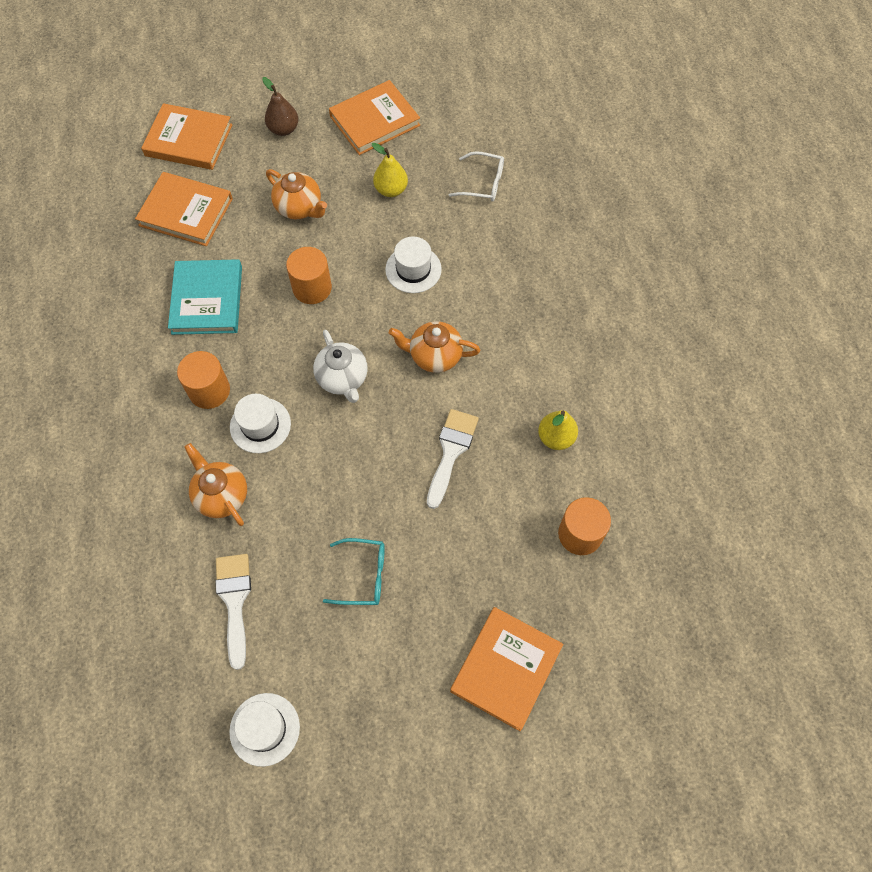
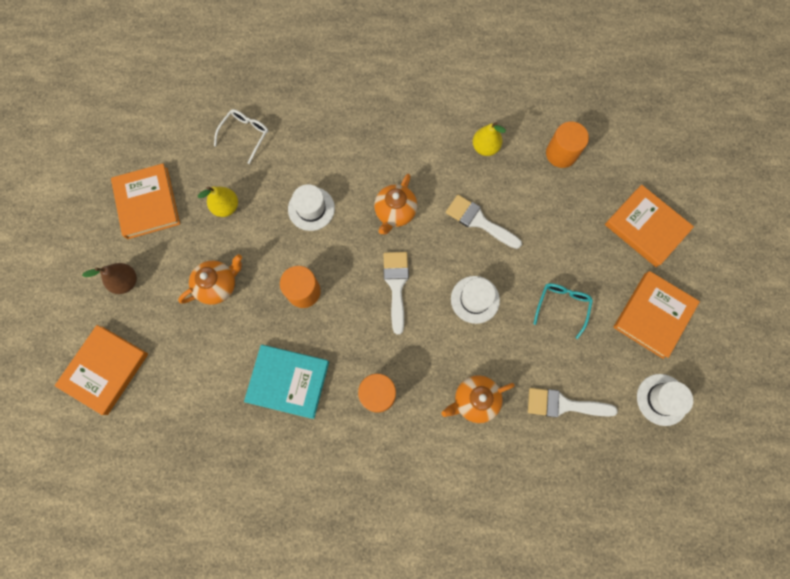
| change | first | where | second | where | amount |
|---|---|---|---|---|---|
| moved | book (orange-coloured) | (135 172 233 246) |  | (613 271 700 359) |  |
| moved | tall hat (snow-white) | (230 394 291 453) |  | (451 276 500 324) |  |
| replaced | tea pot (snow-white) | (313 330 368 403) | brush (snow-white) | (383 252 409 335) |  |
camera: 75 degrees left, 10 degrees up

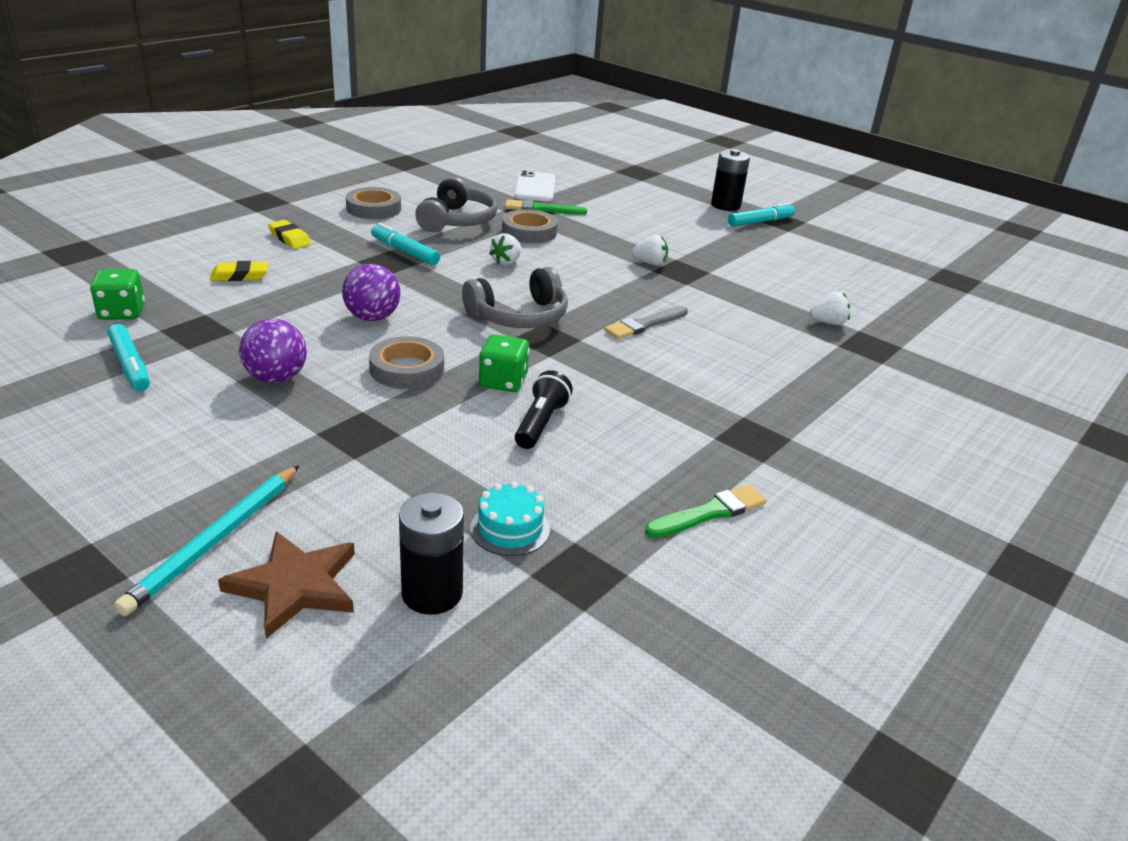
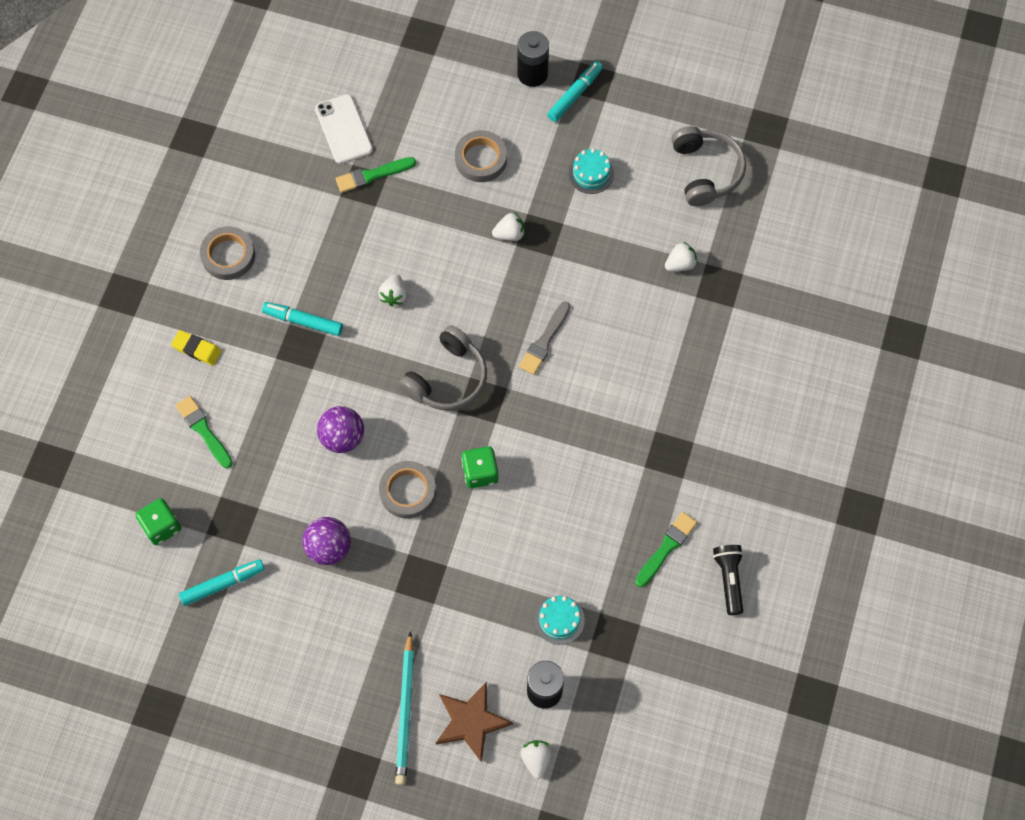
| change | first | where | second | where | amount |
|---|---|---|---|---|---|
| turned | felt pen (aqua) | (107 324 150 391) |  | (179 559 265 606) | 60 degrees counterclockwise |
| replaced | pencil eraser (bright yellow) | (210 261 268 281) | brush (leaf-green) | (176 396 233 468) |  |
| moved | headphones (grey) | (415 176 497 232) |  | (671 126 746 206) |  |
| moved | roll of tape (grey) | (502 209 558 243) |  | (455 130 507 182) |  |
| moved | torch (black) | (515 370 573 449) |  | (713 545 743 615) |  |
| added |  |  | strawberry (snow-white) | (520 740 553 779) |  |
| added |  |  | layer cake (aqua) | (569 148 614 194) |  |
camera: 20 degrees left, 35 degrees up

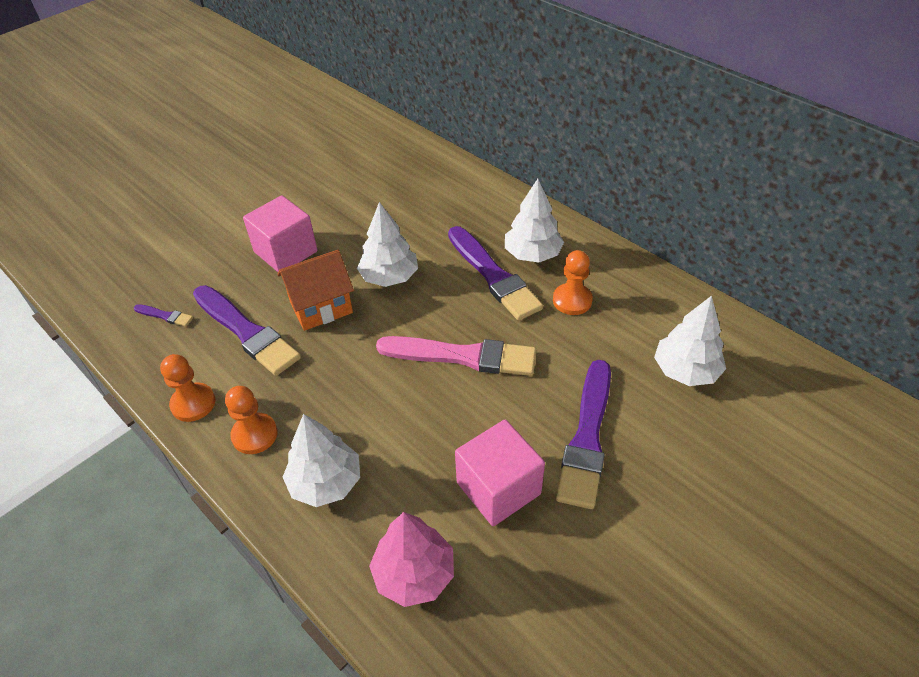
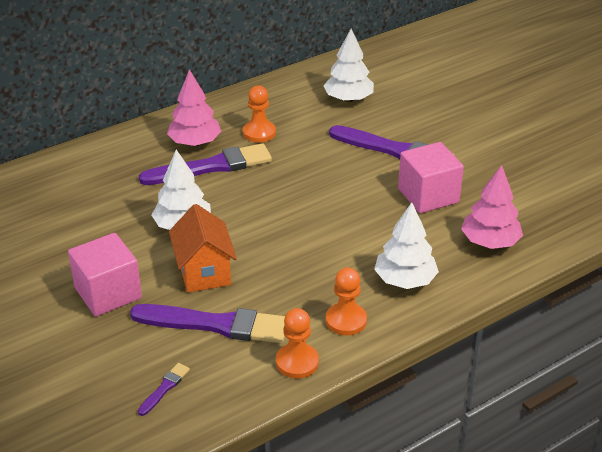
| change | first | where | second | where | amount |
|---|---|---|---|---|---|
| turned | brush (violet) | (193 285 301 376) |  | (130 304 285 343) | 45 degrees clockwise |
| removed | brush (pink) | (376 336 536 376) |  |  |  |
| recoloured | fir tree (snow-white) | (505 179 564 262) | fir tree (pink) | (167 69 221 146) |  |
camera: 80 degrees left, 10 degrees down

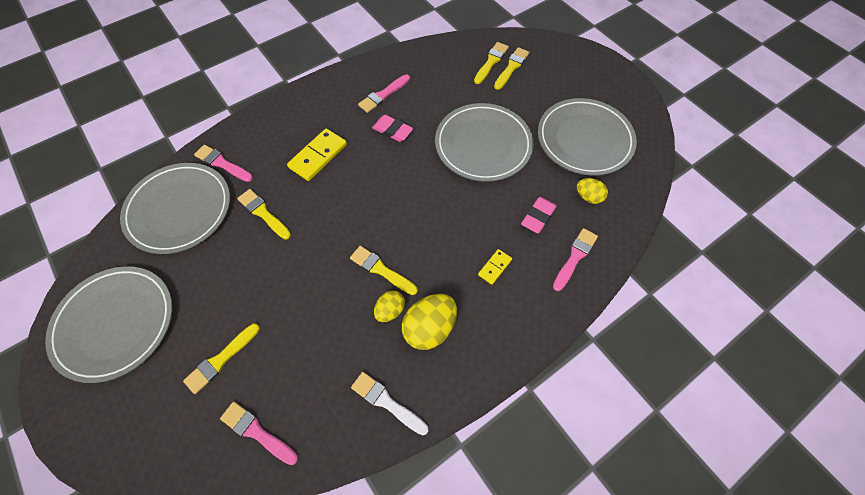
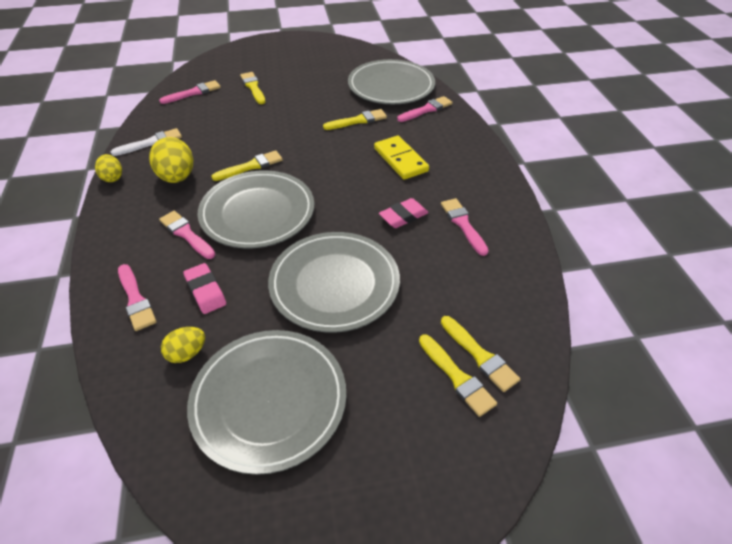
| change | first | where | second | where | amount |
|---|---|---|---|---|---|
| moved | dinner plate (grey) | (45 266 173 383) |  | (198 170 314 248) |  |
| moved | egg (bright yellow) | (374 291 405 322) |  | (95 154 122 182) |  |
| replaced | domino (bright yellow) | (478 249 512 285) | brush (pink) | (159 211 216 259) |  |
camera: 115 degrees right, 15 degrees down

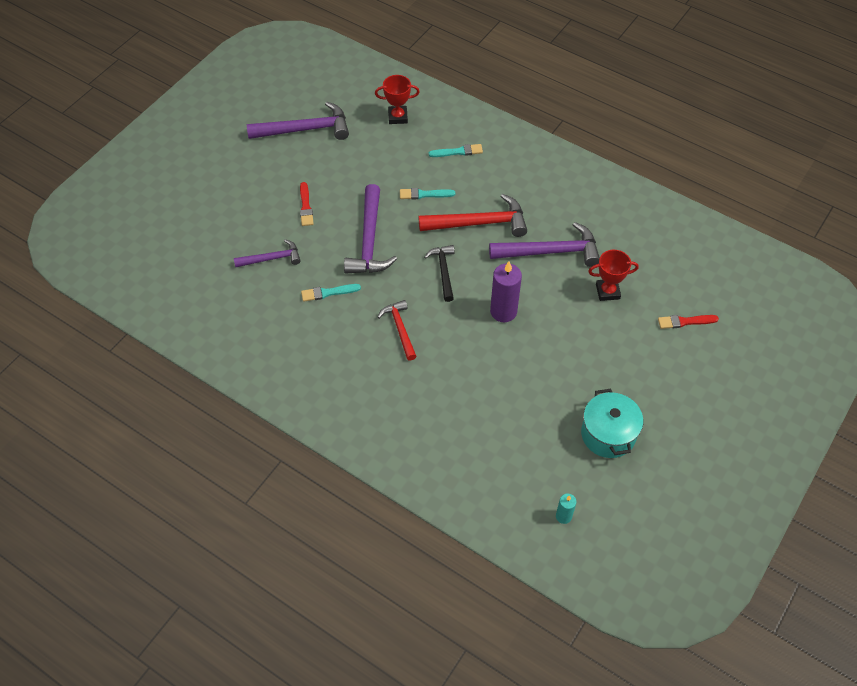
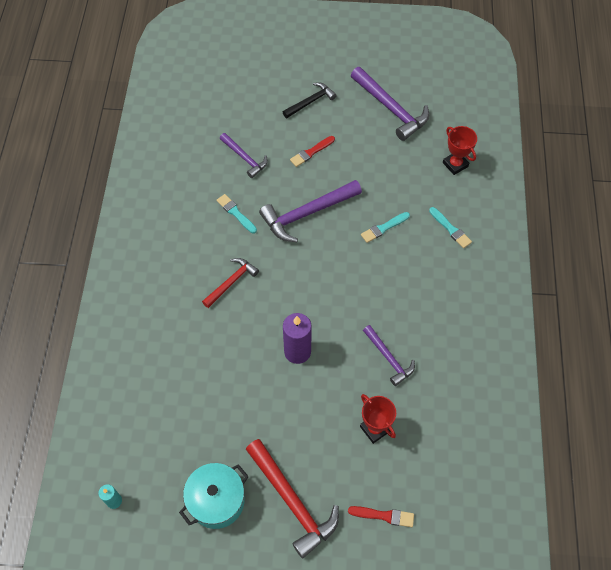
| change | first | where | second | where | amount |
|---|---|---|---|---|---|
| turned | brush (aqua) | (400 188 455 199) |  | (361 212 410 243) | 90 degrees counterclockwise |
| moved | hammer (scarlet) | (419 194 527 237) |  | (246 439 339 559) |  |
| moved | hammer (black) | (424 245 455 302) |  | (283 82 337 118) |  |
| resized | hammer (violet) | (489 222 600 267) |  | (363 325 415 386) | x0.60 |
| turned | brush (scarlet) | (658 315 719 329) |  | (348 506 414 527) | 135 degrees clockwise |
camera: 60 degrees right, 5 degrees up

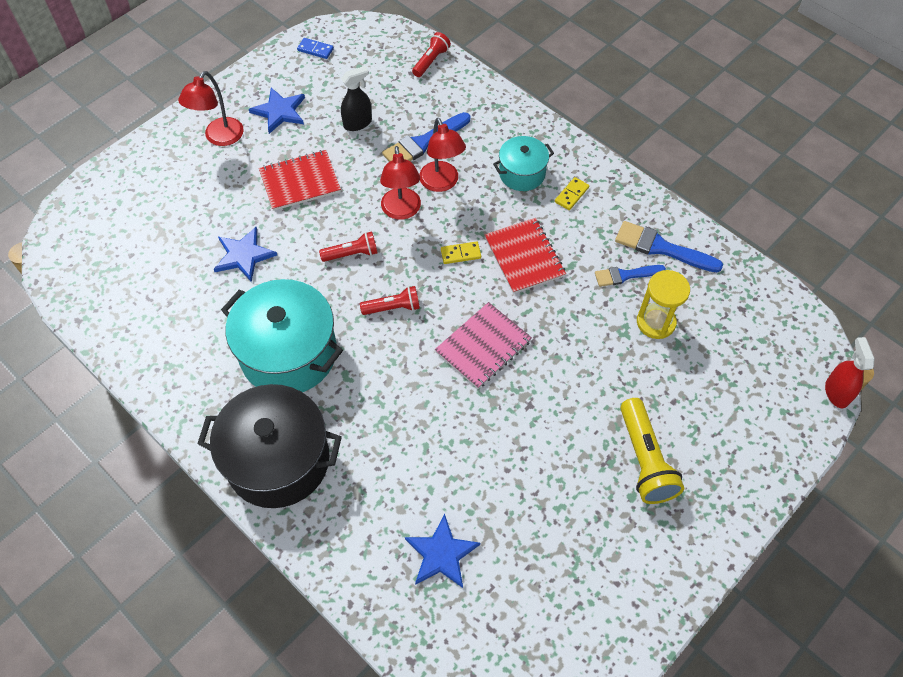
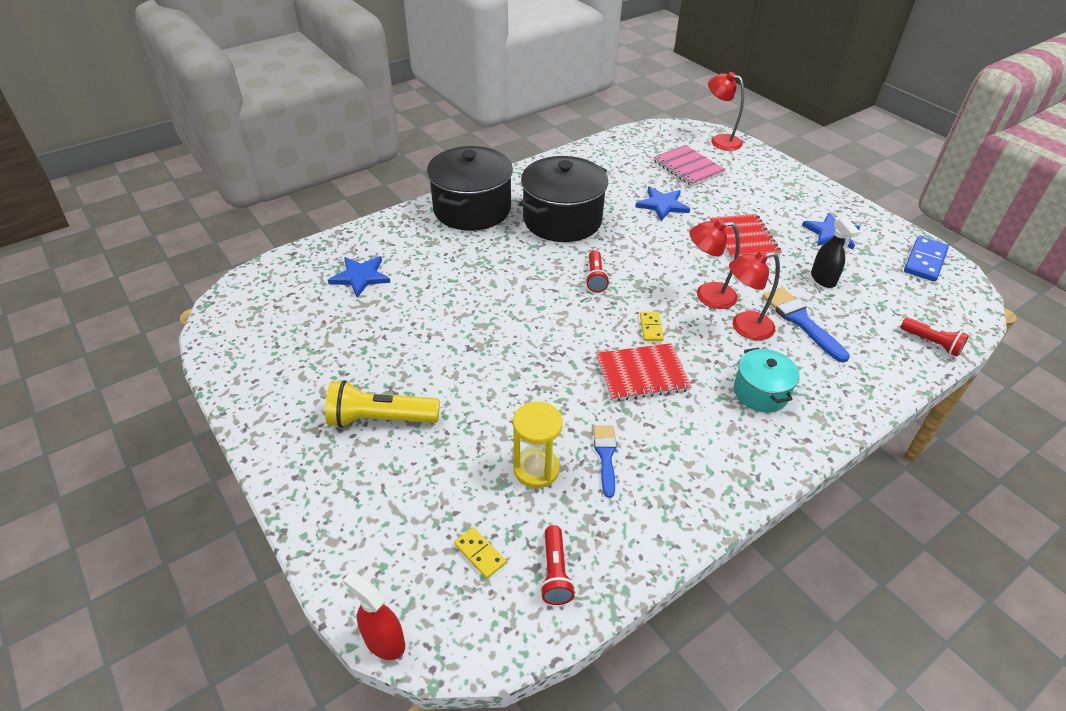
| change | first | where | second | where | amount |
|---|---|---|---|---|---|
| moved | reading lamp (scarlet) | (178 71 244 146) |  | (708 72 744 151) |  |
| recoloured | pot (aqua) | (221 279 343 392) | pot (black) | (519 156 608 242) |  |
| resized | domino (royal blue) | (297 38 334 59) |  | (904 236 949 282) | x1.73 |
| moved | torch (scarlet) | (319 231 378 262) |  | (540 525 575 605) |  |
| moved | exercise book (pink) | (435 302 532 389) |  | (653 145 726 186) |  |
| moved | domino (bright yellow) | (555 177 589 210) |  | (454 527 506 579) |  |
| removed | brush (royal blue) | (615 221 723 272) |  |  |  |
| turned | spray bottle (scarlet) | (825 337 875 408) |  | (343 571 405 660) | 150 degrees counterclockwise |
camera: 100 degrees right, 15 degrees down

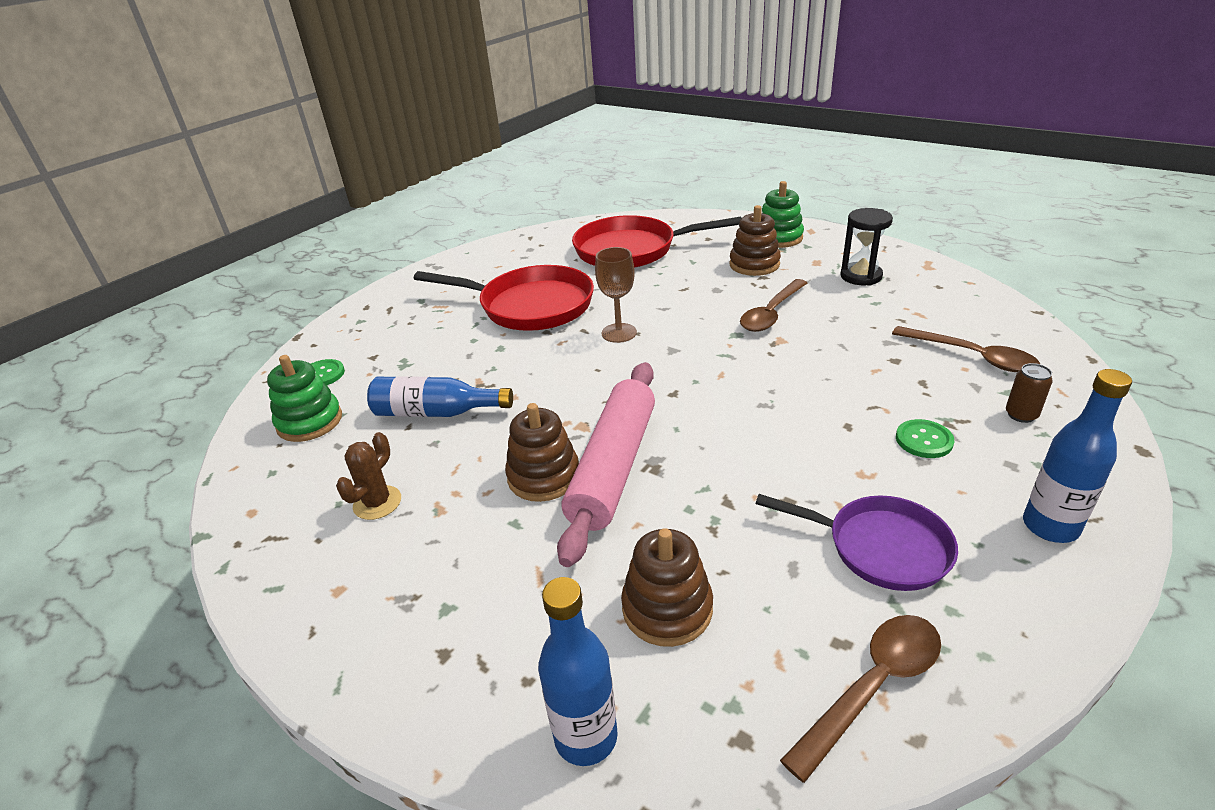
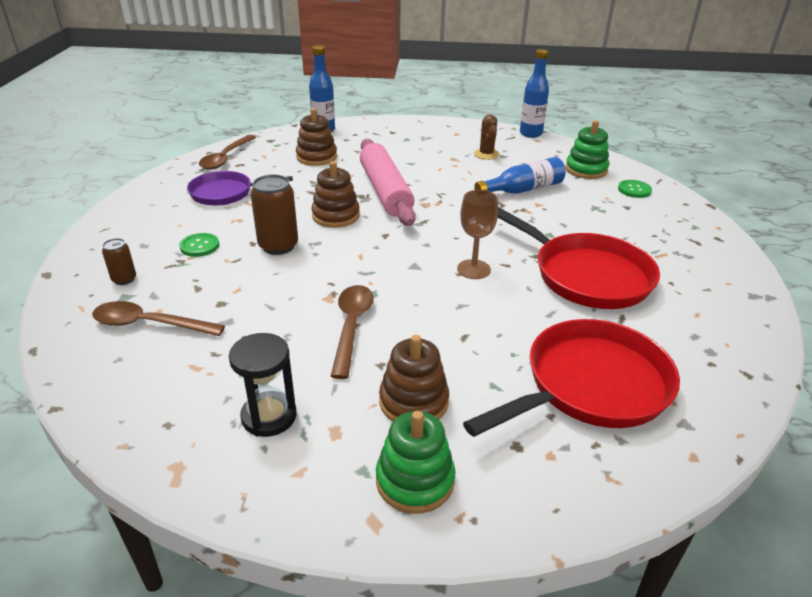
| change | first | where | second | where | amount |
|---|---|---|---|---|---|
| turned | skillet (scarlet) | (414 265 594 331) |  | (498 207 660 309) | 120 degrees counterclockwise |
| moved | ring stacker (dark brown) | (505 403 579 502) |  | (311 161 360 228) |  |
| moved | flask (royal blue) | (1023 369 1132 543) |  | (520 49 549 138) |  |
| added |  |  | tin (dark brown) | (250 174 298 255) |  |
camera: 145 degrees right, 0 degrees up

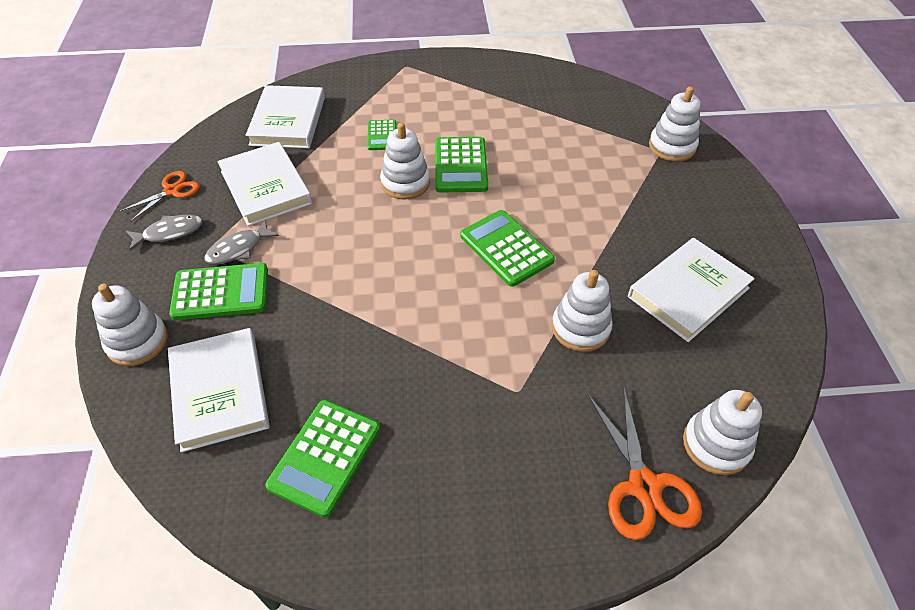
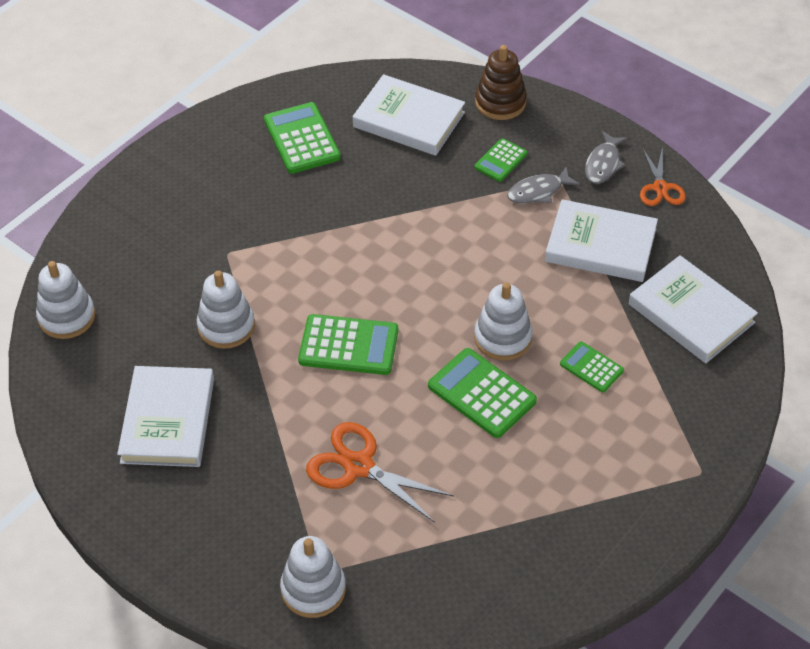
| change | first | where | second | where | amount |
|---|---|---|---|---|---|
| recoloured | ring stacker (snow-white) | (92 284 168 366) | ring stacker (dark brown) | (475 45 527 120) |  |
| resized | pocket calculator (leaf-green) | (169 263 268 320) |  | (475 138 528 182) | x0.59 |
| turned | fish figure (grey) | (204 220 279 265) |  | (507 166 580 204) | 120 degrees counterclockwise |
| moved | shears (orange-coloured) | (588 386 702 540) |  | (306 422 454 523) |  |
camera: 135 degrees right, 0 degrees up

